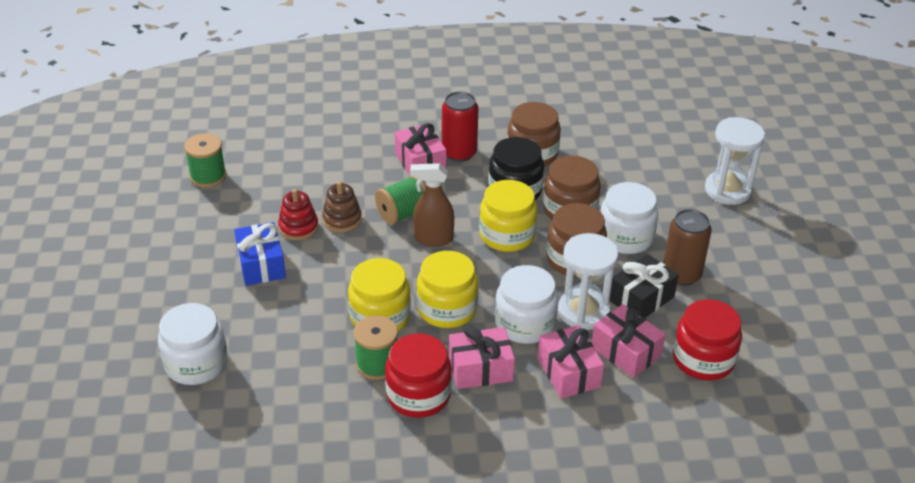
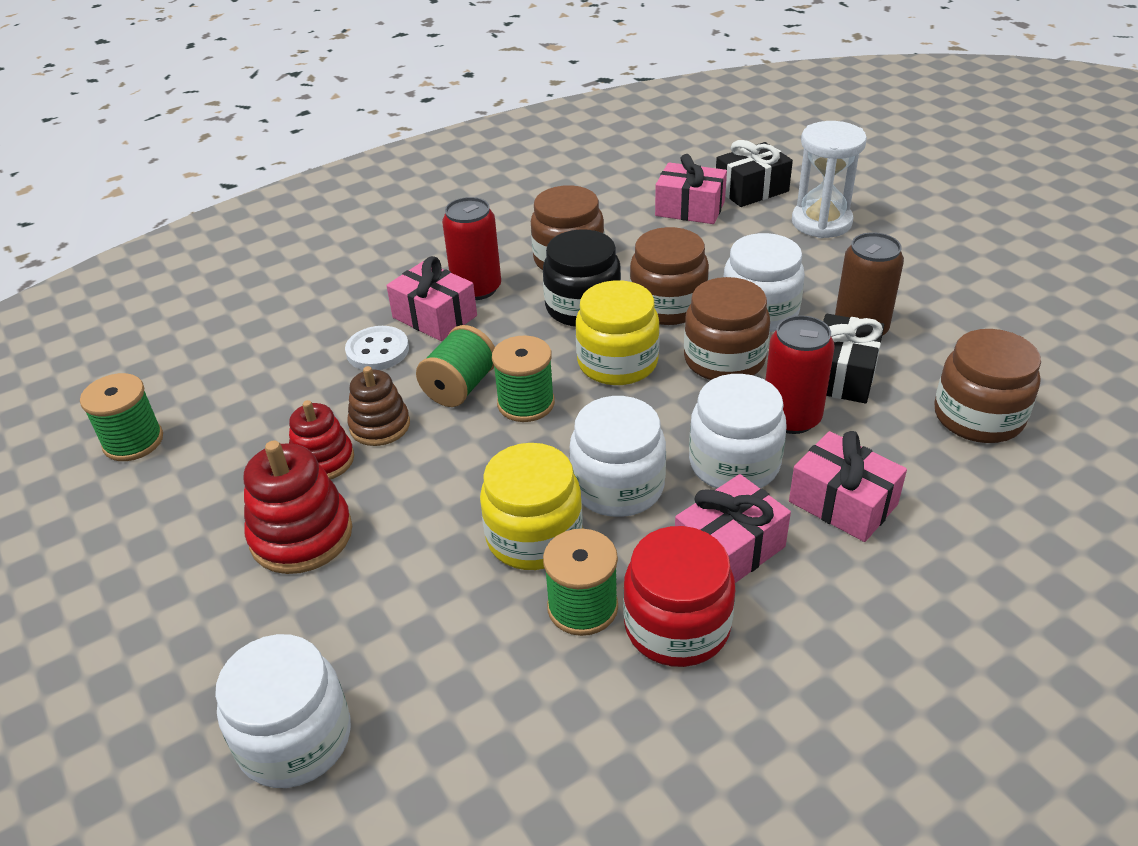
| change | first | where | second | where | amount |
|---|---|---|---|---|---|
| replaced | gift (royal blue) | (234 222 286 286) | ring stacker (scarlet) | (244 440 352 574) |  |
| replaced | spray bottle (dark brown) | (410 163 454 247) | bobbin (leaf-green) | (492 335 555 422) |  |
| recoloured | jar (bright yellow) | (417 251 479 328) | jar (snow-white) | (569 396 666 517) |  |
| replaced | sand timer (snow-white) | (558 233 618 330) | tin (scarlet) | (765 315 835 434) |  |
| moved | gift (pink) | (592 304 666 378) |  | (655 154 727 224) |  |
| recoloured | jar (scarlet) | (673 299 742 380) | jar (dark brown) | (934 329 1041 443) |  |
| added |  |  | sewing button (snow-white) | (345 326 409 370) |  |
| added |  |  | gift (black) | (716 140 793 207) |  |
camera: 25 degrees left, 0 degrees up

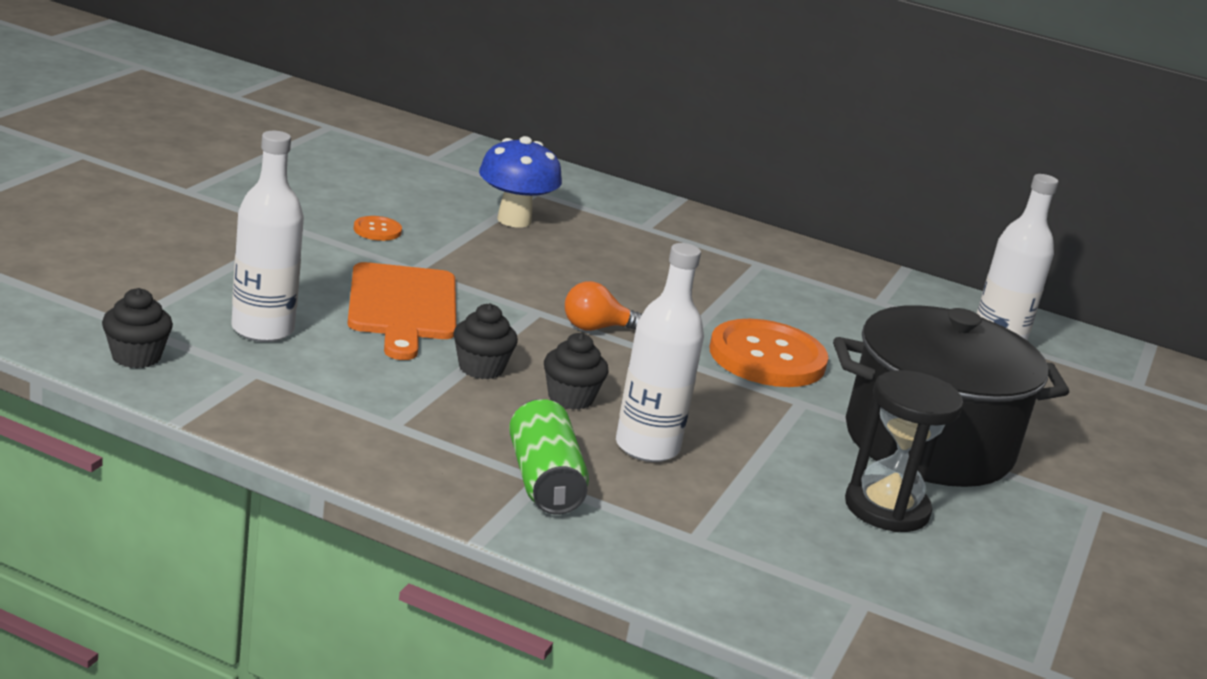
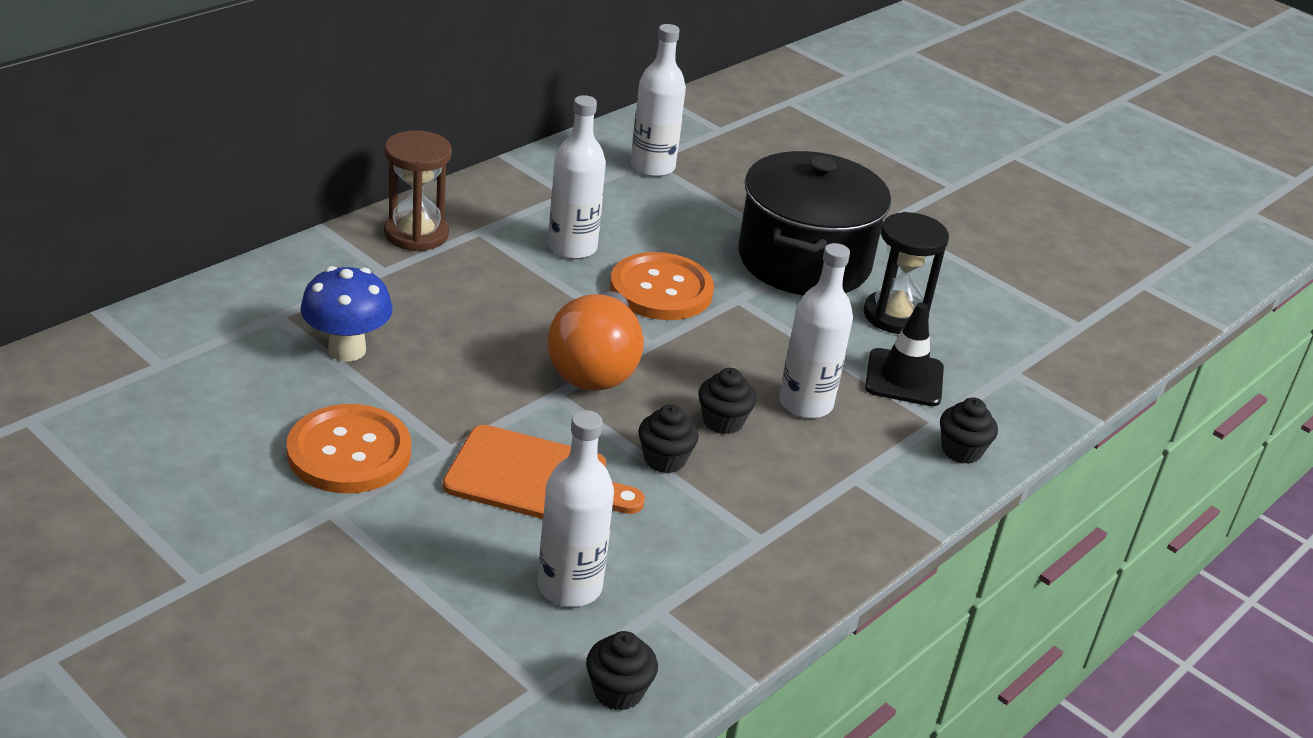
| change | first | where | second | where | amount |
|---|---|---|---|---|---|
| resized | sewing button (orange-coloured) | (354 216 402 241) |  | (287 404 411 493) | x2.29 |
| removed | tin (leaf-green) | (509 399 589 515) |  |  |  |
| resized | lightbulb (orange-coloured) | (565 281 643 331) |  | (547 291 644 391) | x2.03 |
| added |  |  | sand timer (dark brown) | (384 130 452 251) |  |
| added |  |  | flask (snow-white) | (548 95 606 259) |  |
| added |  |  | road cone (black) | (865 303 944 406) |  |
| added |  |  | muffin (black) | (940 397 998 464) |  |
camera: 70 degrees left, 10 degrees up

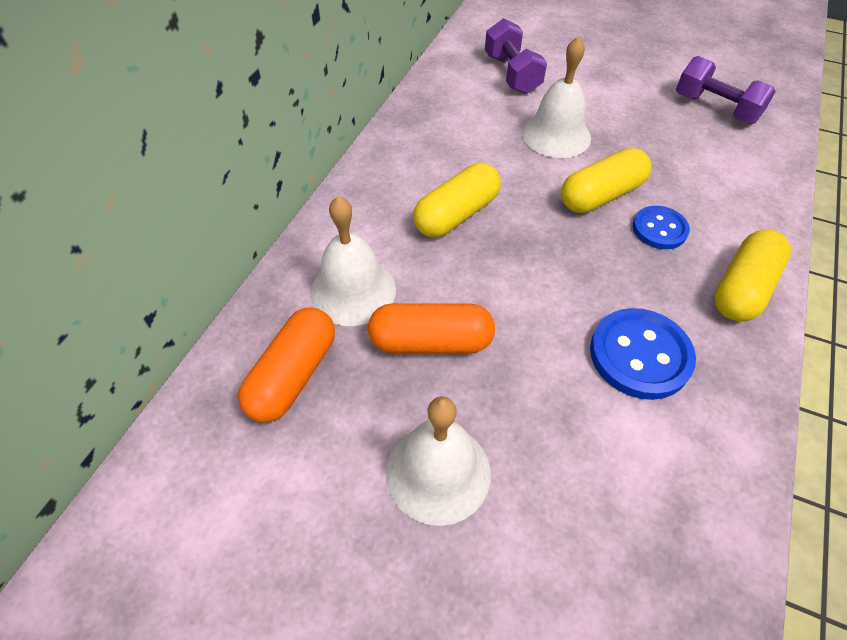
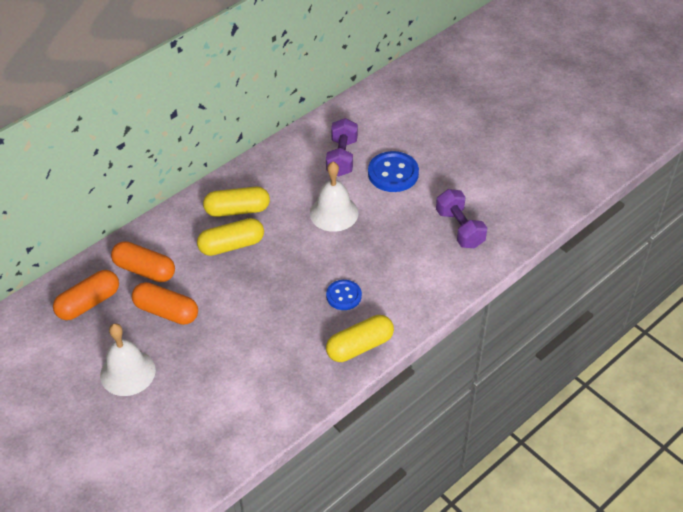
| change | first | where | second | where | amount |
|---|---|---|---|---|---|
| replaced | bell (snow-white) | (310 196 396 326) | pill shape (orange-coloured) | (111 241 175 282) |  |
| moved | pill shape (bright yellow) | (561 148 652 213) |  | (203 187 270 217) |  |
| moved | sewing button (royal blue) | (590 308 696 400) |  | (368 151 419 192) |  |
camera: 25 degrees right, 5 degrees down

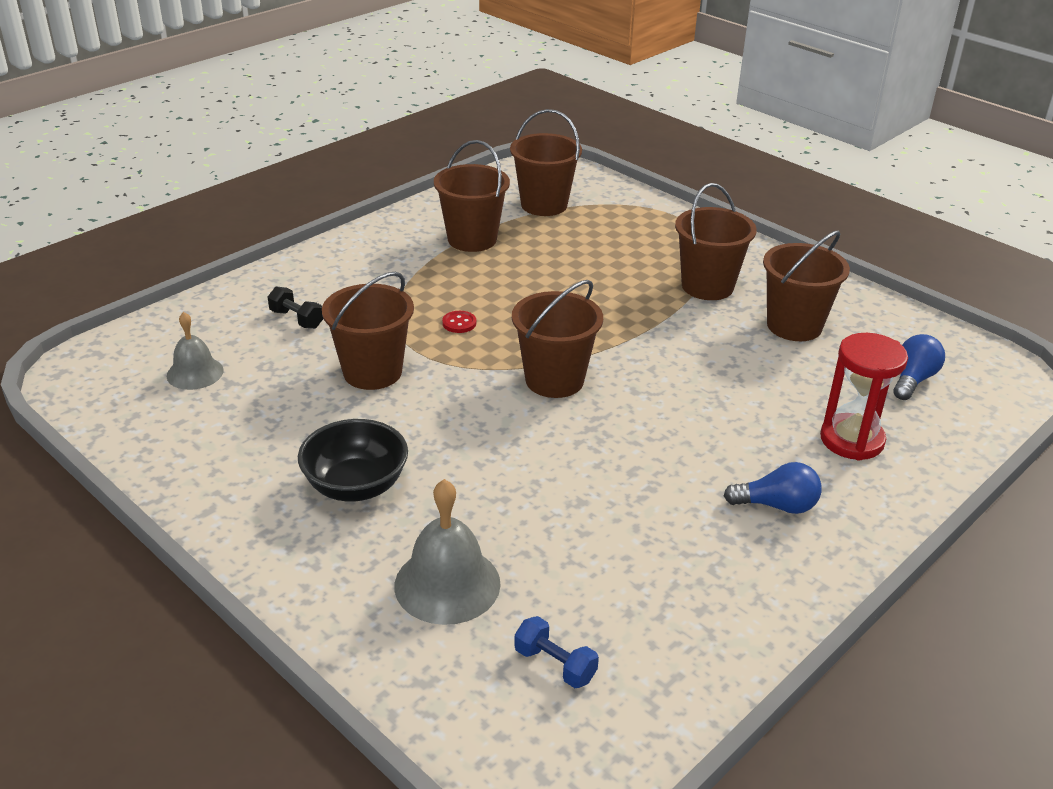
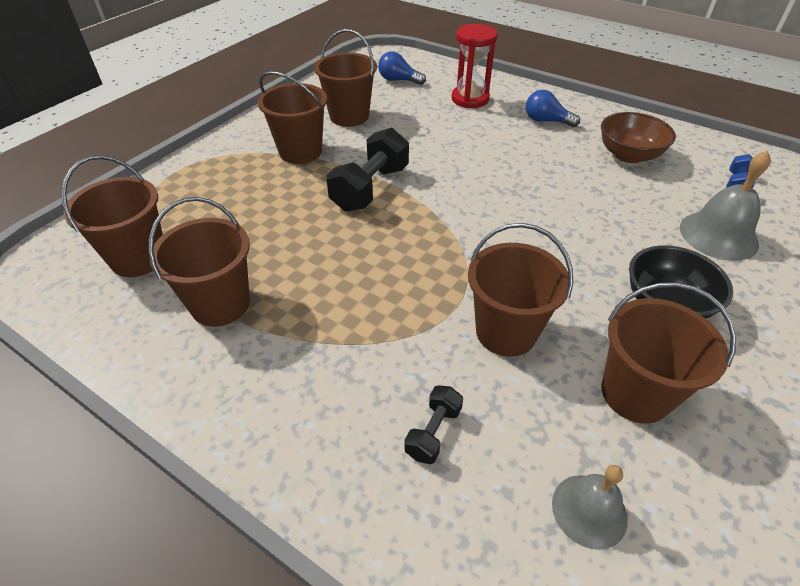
| change | first | where | second | where | amount |
|---|---|---|---|---|---|
| removed | sewing button (scarlet) | (442 311 476 333) |  |  |  |
| moved | sand bucket (dark brown) | (512 280 603 398) |  | (602 282 736 424) |  |
| turned | lightbulb (royal blue) | (724 462 822 514) |  | (526 90 580 127) | 60 degrees counterclockwise |
| added |  |  | dumbbell (black) | (326 128 409 212) |  |
| added |  |  | serving bowl (dark brown) | (601 112 676 163) |  |
camera: 100 degrees left, 10 degrees up

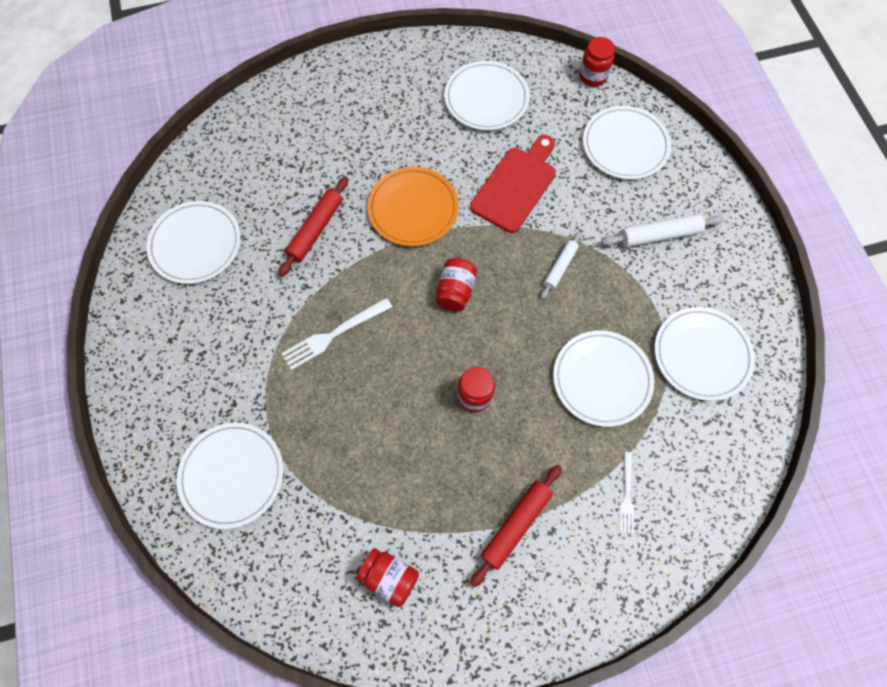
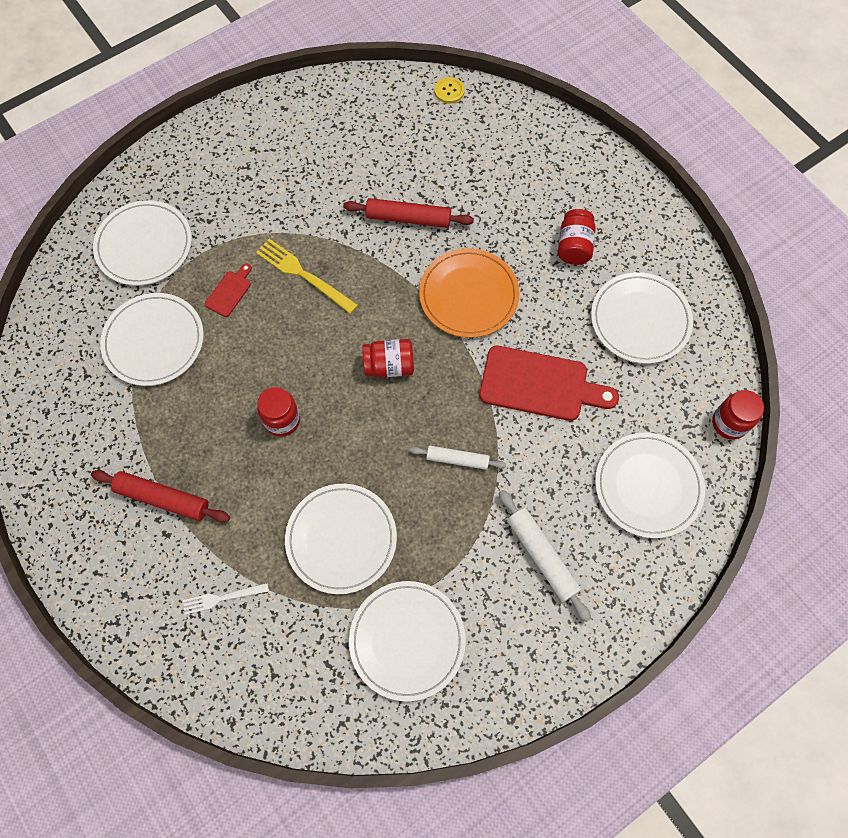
| change | first | where | second | where | amount |
|---|---|---|---|---|---|
| moved | dinner plate (snow-white) | (146 201 241 284) |  | (100 293 204 386) |  |
| recoloured | fork (snow-white) | (281 298 392 370) | fork (bright yellow) | (256 239 358 314) |  |
| moved | jar (scarlet) | (356 548 419 607) |  | (558 209 596 265) |  |
| added |  |  | cutting board (scarlet) | (205 263 252 317) |  |
| added |  |  | sewing button (bright yellow) | (434 77 465 104) |  |
camera: 70 degrees right, 0 degrees up

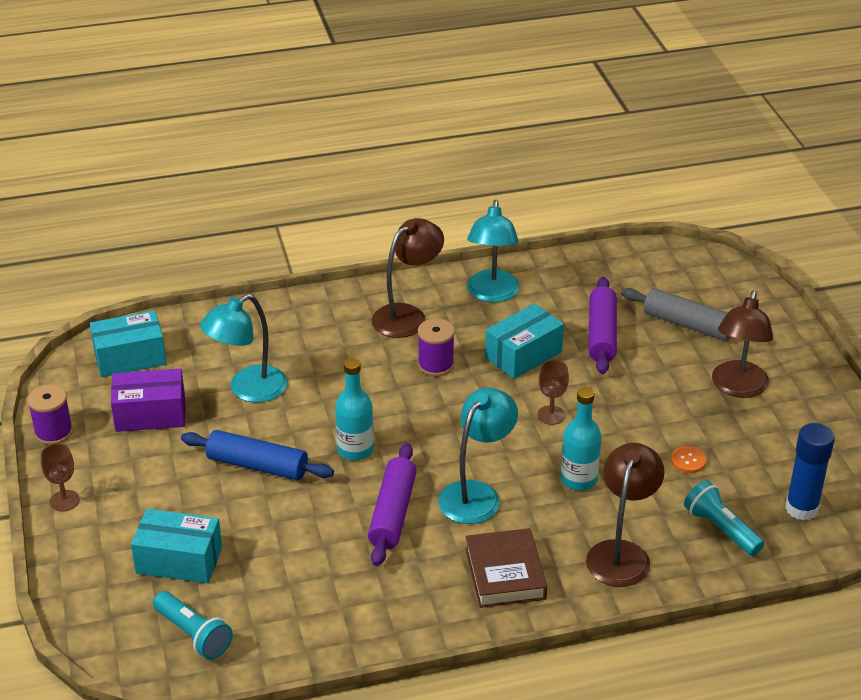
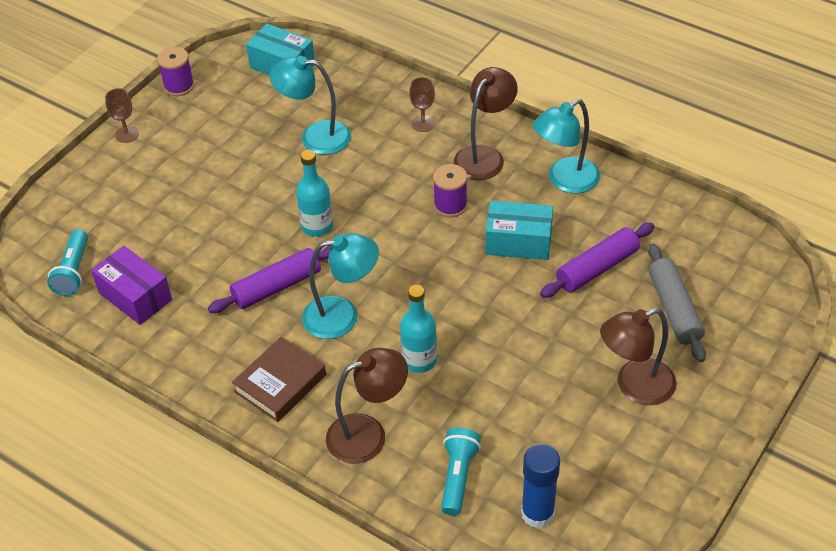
| change | first | where | second | where | amount |
|---|---|---|---|---|---|
| moved | package (violet) | (111 369 185 432) |  | (91 246 172 325) |  |
| removed | package (aqua) | (131 509 222 583) |  |  |  |
| removed | rolling pin (royal blue) | (181 430 334 480) |  |  |  |
| turned | reading lamp (dark brown) | (372 218 444 338) |  | (453 67 518 180) | 60 degrees counterclockwise |
| moved | wine glass (dark brown) | (538 360 569 425) |  | (409 77 435 132) |  |
| removed | sewing button (orange-coloured) | (671 446 706 473) |  |  |  |
camera: 50 degrees right, 10 degrees up

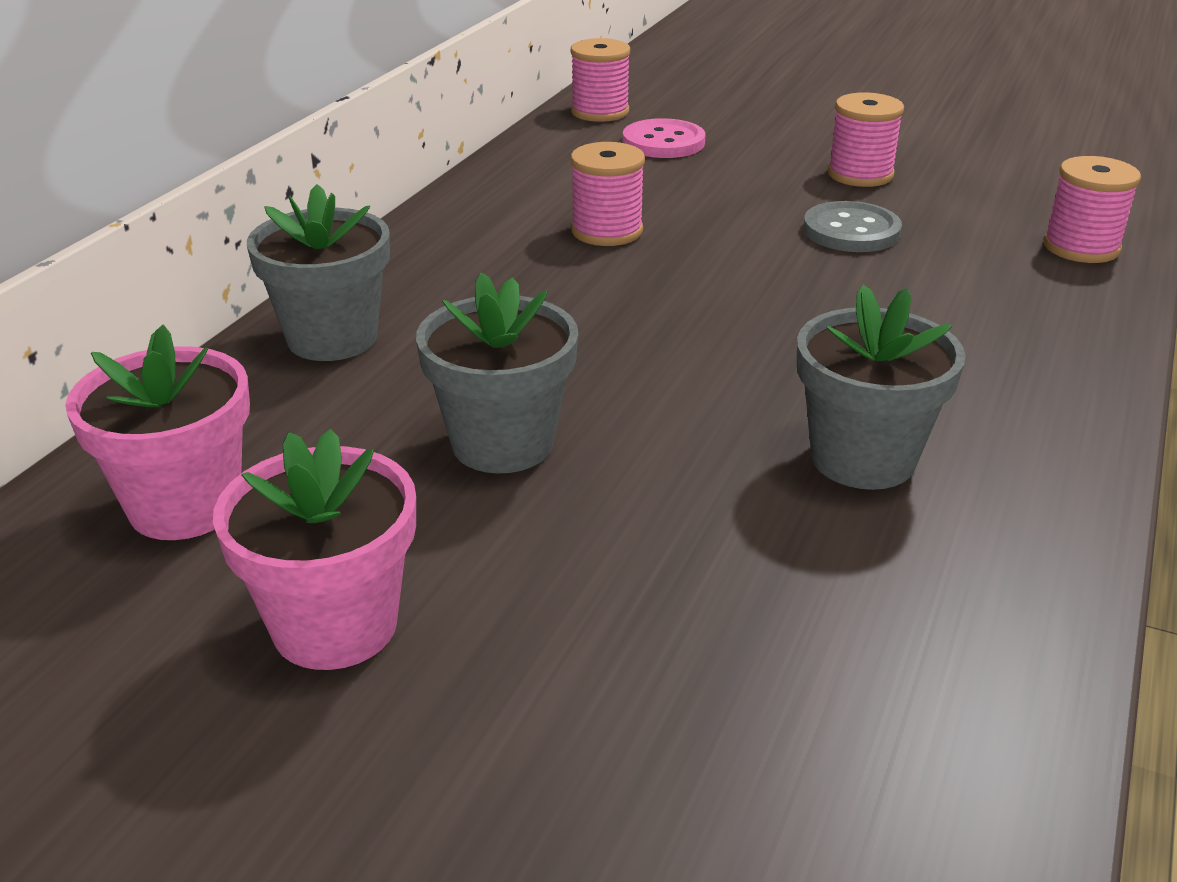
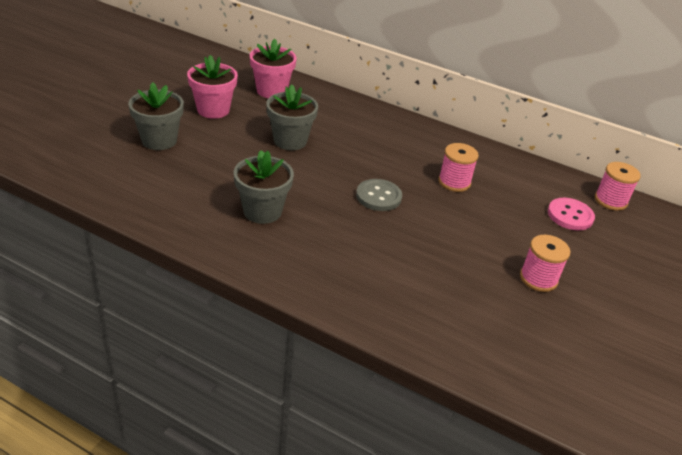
| change | first | where | second | where | amount |
|---|---|---|---|---|---|
| moved | potted plant (grey) | (247 184 390 361) |  | (128 82 184 150) |  |
| moved | sewing button (grey) | (803 201 902 252) |  | (356 179 402 211) |  |
| removed | bobbin (pink) | (1043 156 1141 263) |  |  |  |
camera: 90 degrees right, 5 degrees up

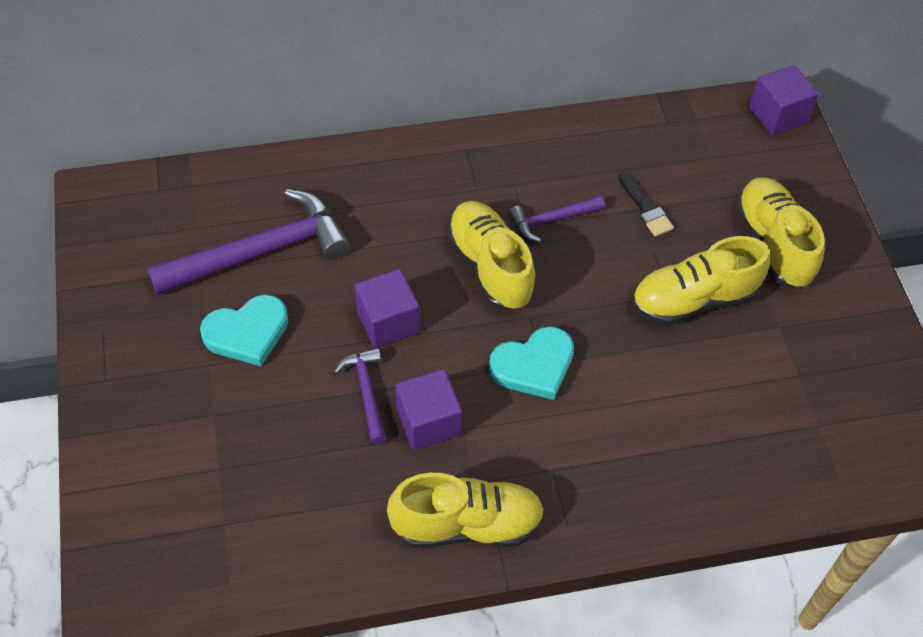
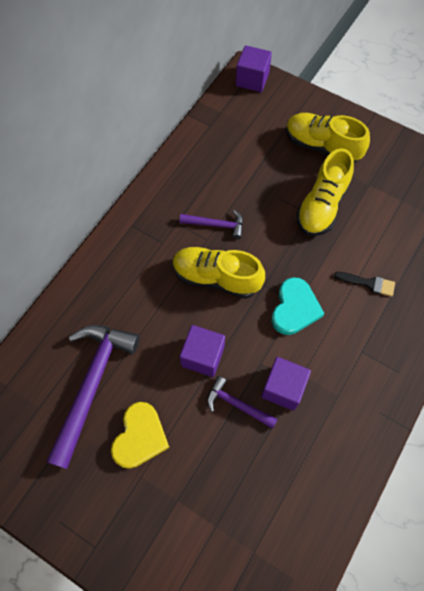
| change | first | where | second | where | amount |
|---|---|---|---|---|---|
| recoloured | love heart (aqua) | (200 295 288 366) | love heart (bright yellow) | (111 402 169 469) |  |
| removed | shoe (bright yellow) | (387 473 545 548) |  |  |  |
| turned | hammer (violet) | (509 196 605 242) |  | (180 210 243 239) | 105 degrees counterclockwise |
| moved | brush (black) | (618 172 674 237) |  | (334 272 395 296) |  |
camera: 45 degrees left, 10 degrees up

